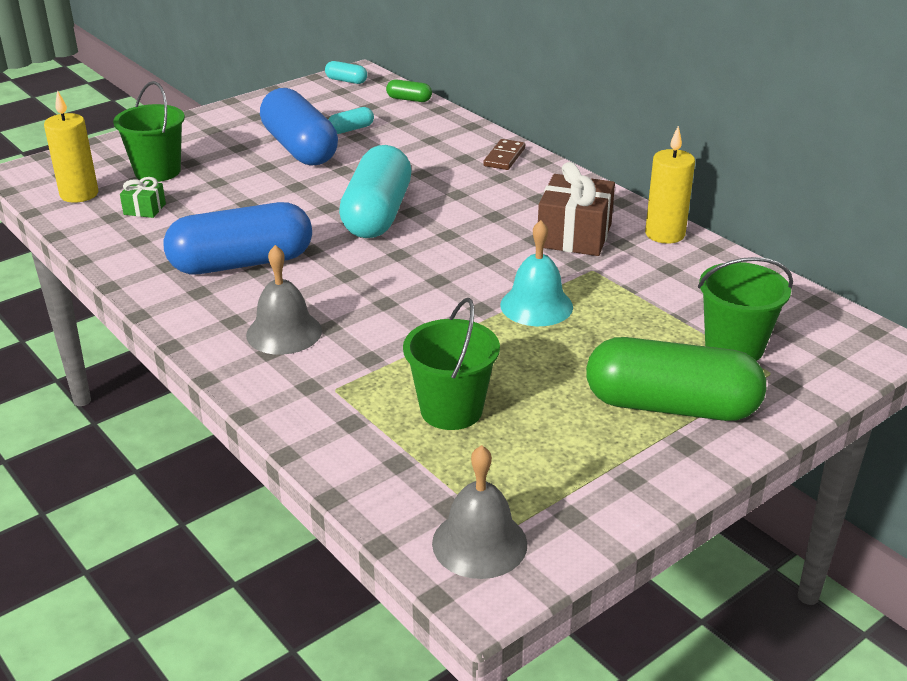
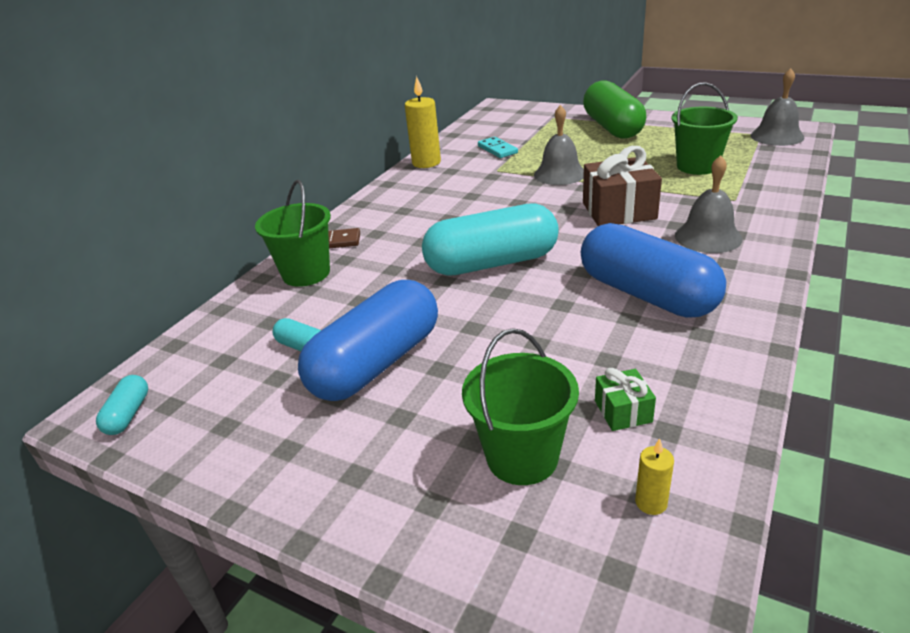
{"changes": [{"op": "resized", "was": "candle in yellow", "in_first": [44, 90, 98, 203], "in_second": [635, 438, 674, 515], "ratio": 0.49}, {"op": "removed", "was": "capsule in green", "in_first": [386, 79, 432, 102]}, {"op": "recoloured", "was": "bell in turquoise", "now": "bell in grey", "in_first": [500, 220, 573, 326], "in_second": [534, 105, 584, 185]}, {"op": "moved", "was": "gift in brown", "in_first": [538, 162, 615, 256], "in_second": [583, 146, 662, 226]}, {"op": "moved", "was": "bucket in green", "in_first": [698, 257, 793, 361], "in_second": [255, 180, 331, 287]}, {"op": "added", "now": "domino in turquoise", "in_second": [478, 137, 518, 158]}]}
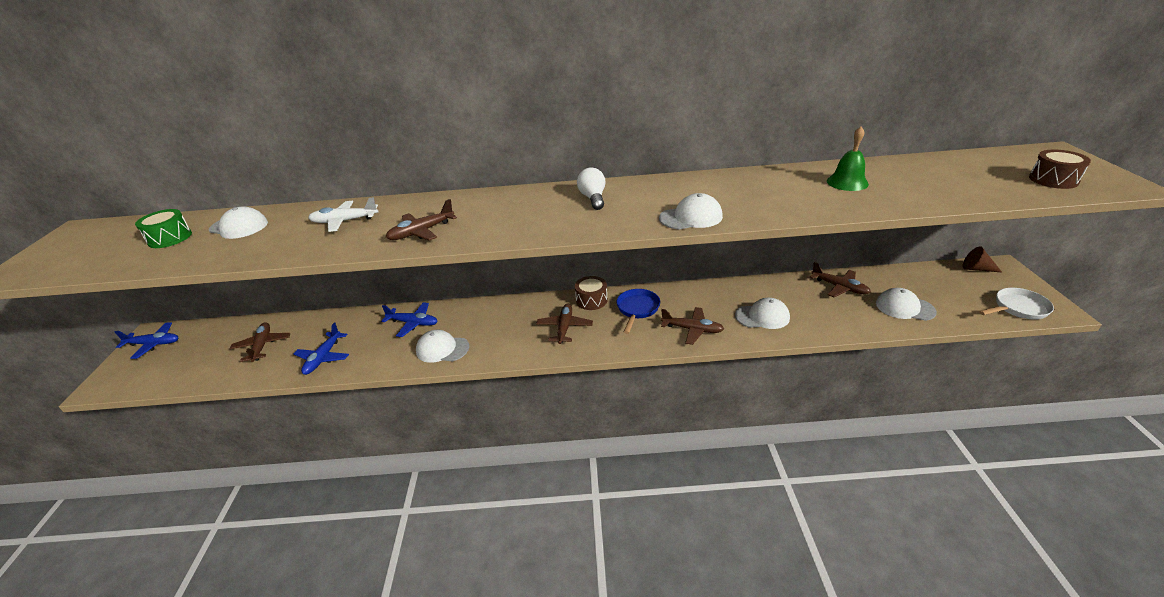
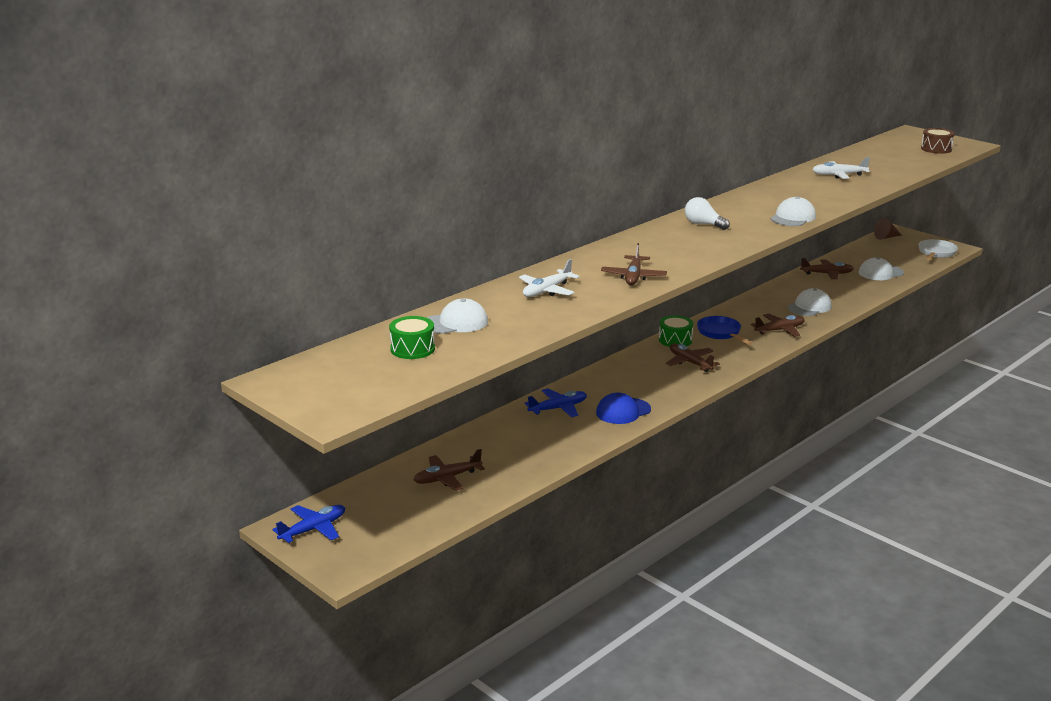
{"changes": [{"op": "turned", "was": "plane in brown", "in_first": [230, 322, 290, 362], "in_second": [413, 449, 485, 491], "clockwise": -60}, {"op": "removed", "was": "plane in blue", "in_first": [294, 322, 349, 375]}, {"op": "recoloured", "was": "cap in white", "now": "cap in blue", "in_first": [416, 330, 469, 363], "in_second": [596, 393, 651, 424]}, {"op": "recoloured", "was": "drum in brown", "now": "drum in green", "in_first": [575, 276, 608, 310], "in_second": [659, 315, 693, 347]}, {"op": "replaced", "was": "bell in green", "now": "plane in white", "in_first": [827, 127, 869, 191], "in_second": [812, 157, 870, 179]}]}
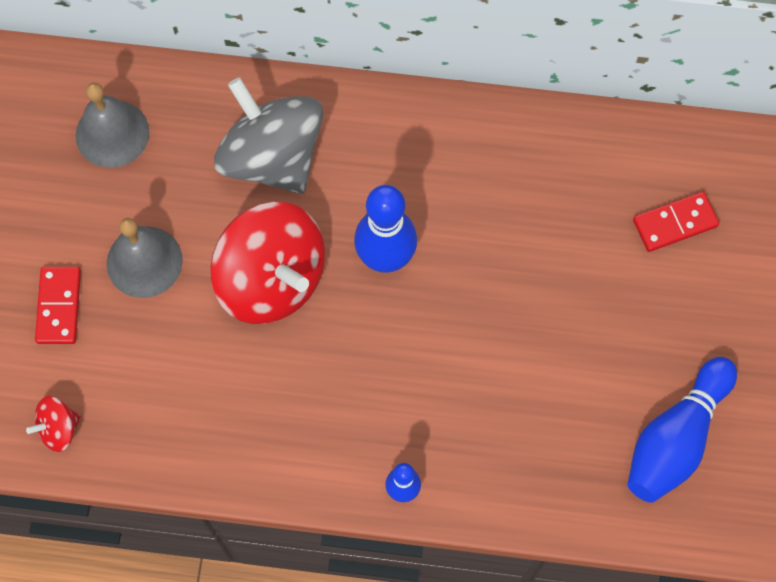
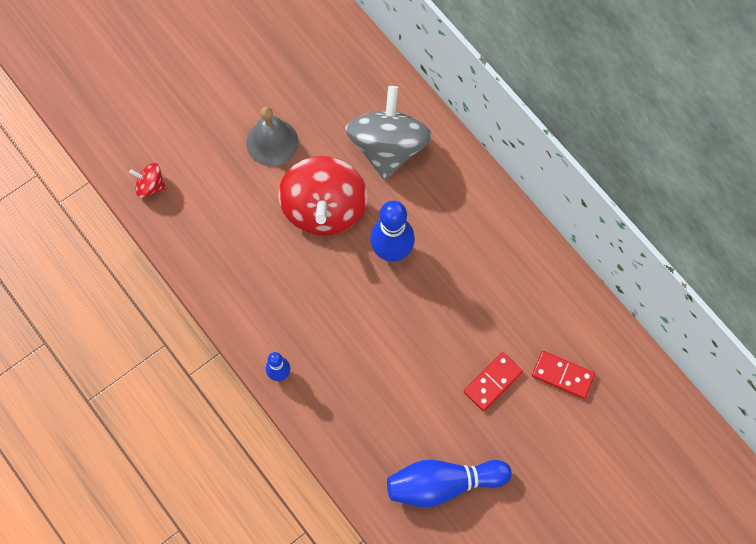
{"changes": [{"op": "moved", "was": "domino in red", "in_first": [35, 267, 81, 344], "in_second": [464, 352, 523, 411]}, {"op": "removed", "was": "bell in grey", "in_first": [75, 82, 150, 168]}]}
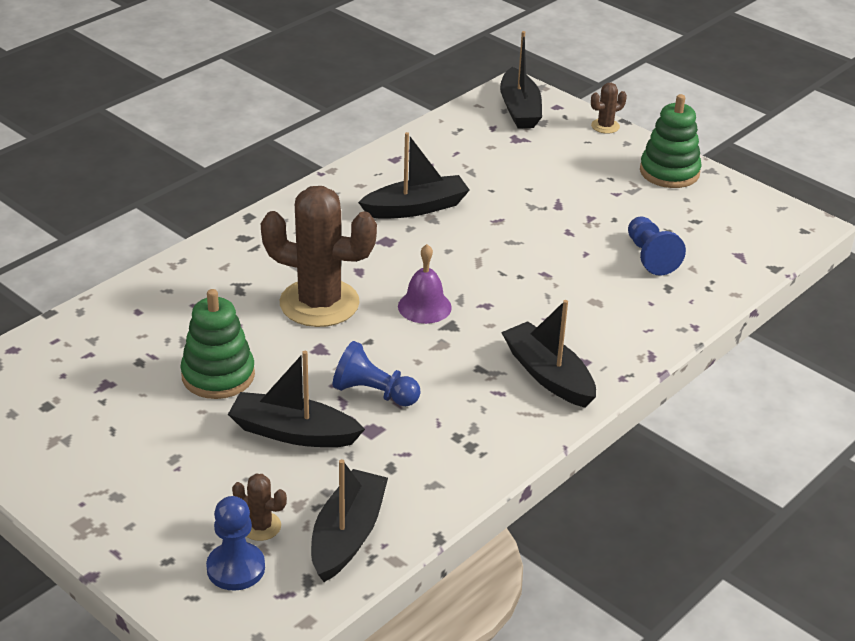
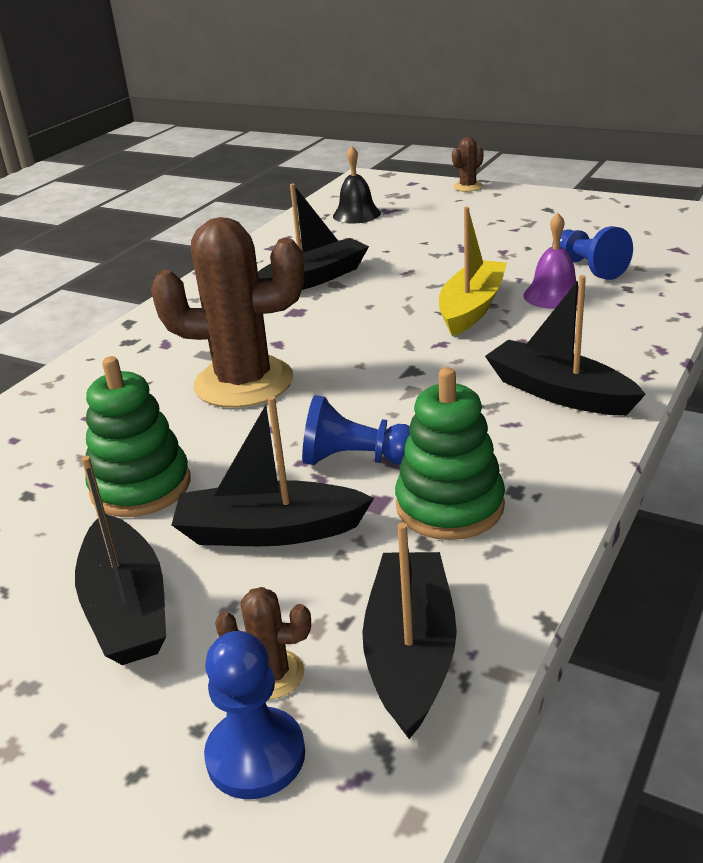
{"changes": [{"op": "moved", "was": "bell in purple", "in_first": [398, 244, 452, 324], "in_second": [523, 213, 585, 309]}, {"op": "moved", "was": "boat in black", "in_first": [500, 31, 542, 129], "in_second": [75, 456, 166, 665]}, {"op": "moved", "was": "stacking toy in green", "in_first": [640, 94, 702, 188], "in_second": [395, 367, 505, 540]}, {"op": "added", "now": "bell in black", "in_second": [333, 146, 381, 224]}, {"op": "added", "now": "boat in yellow", "in_second": [439, 207, 507, 336]}]}
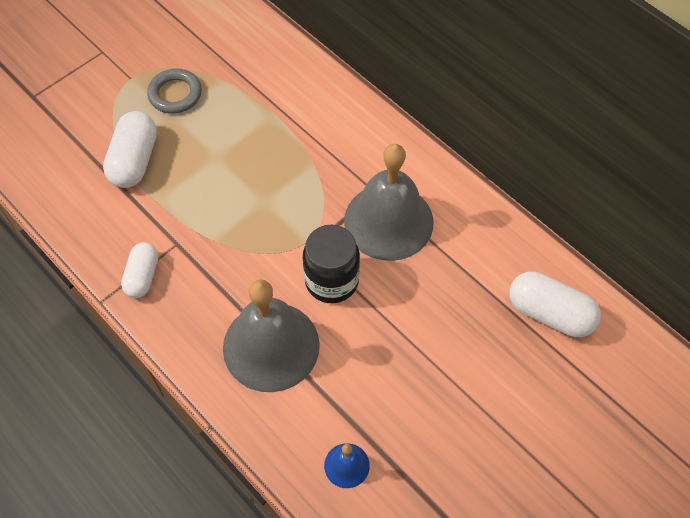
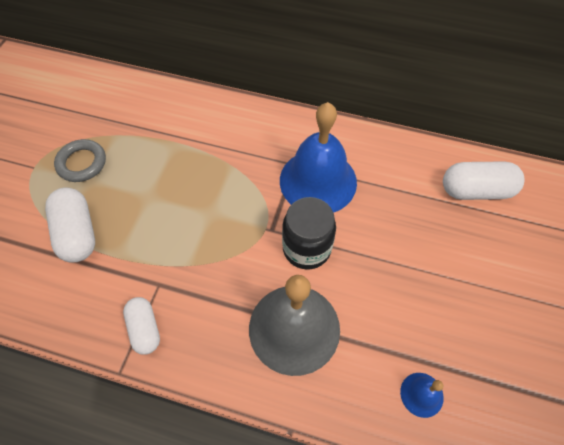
{"changes": [{"op": "recoloured", "was": "bell in grey", "now": "bell in blue", "in_first": [344, 144, 434, 261], "in_second": [280, 102, 357, 213]}]}
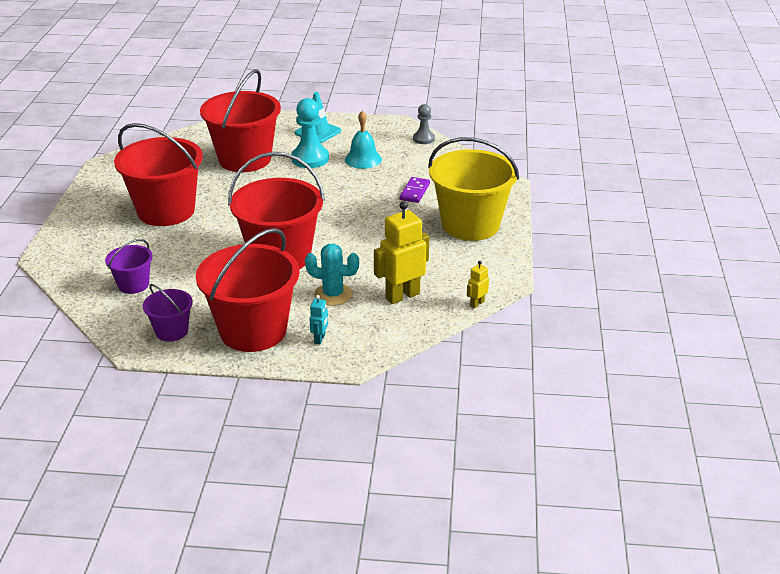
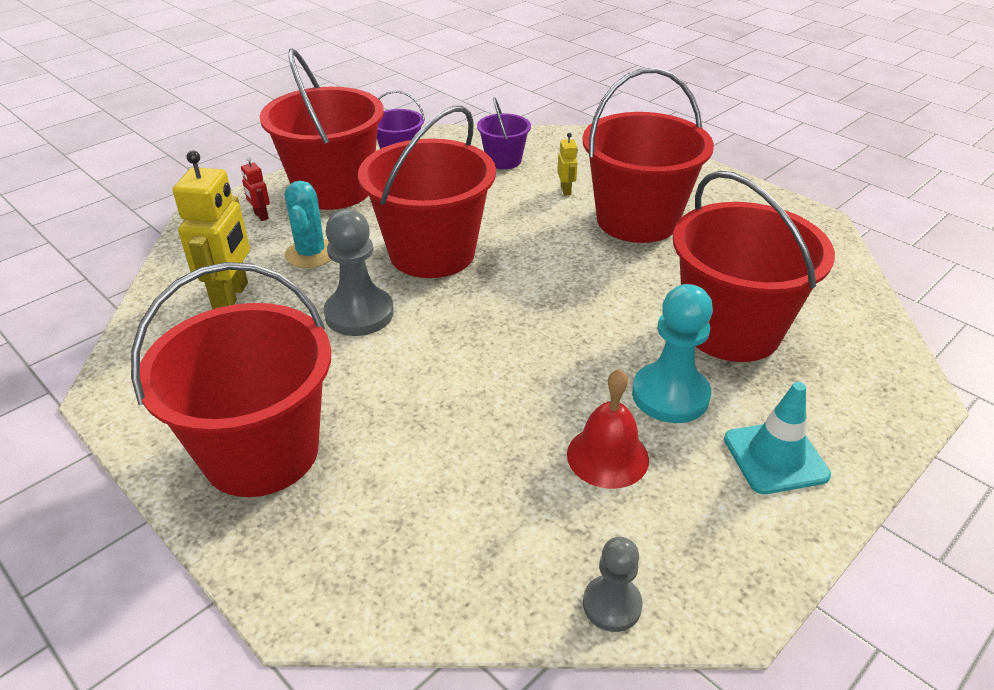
{"changes": [{"op": "turned", "was": "cactus in turquoise", "in_first": [305, 243, 359, 306], "in_second": [285, 181, 331, 268], "clockwise": -60}, {"op": "recoloured", "was": "robot in turquoise", "now": "robot in red", "in_first": [309, 295, 328, 345], "in_second": [241, 157, 270, 221]}, {"op": "recoloured", "was": "bell in turquoise", "now": "bell in red", "in_first": [345, 110, 382, 169], "in_second": [567, 369, 649, 489]}, {"op": "removed", "was": "domino in purple", "in_first": [400, 177, 430, 203]}, {"op": "recoloured", "was": "bucket in yellow", "now": "bucket in red", "in_first": [428, 137, 519, 241], "in_second": [131, 262, 331, 497]}, {"op": "moved", "was": "robot in yellow", "in_first": [467, 261, 489, 308], "in_second": [557, 133, 578, 195]}, {"op": "added", "now": "pawn in grey", "in_second": [324, 209, 394, 336]}]}
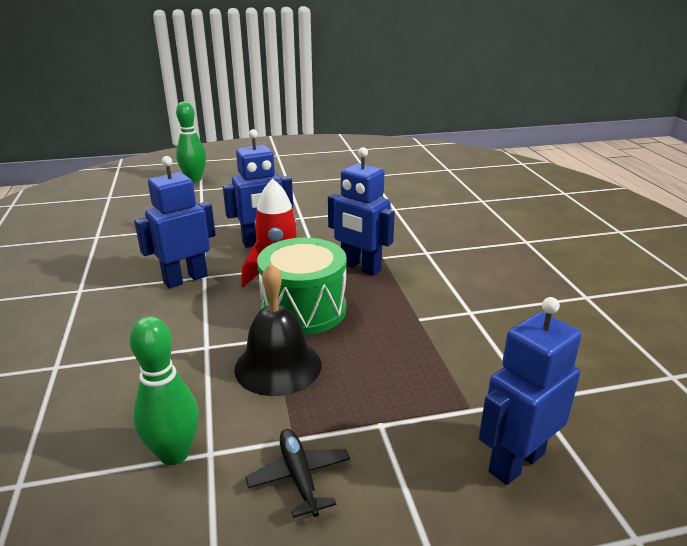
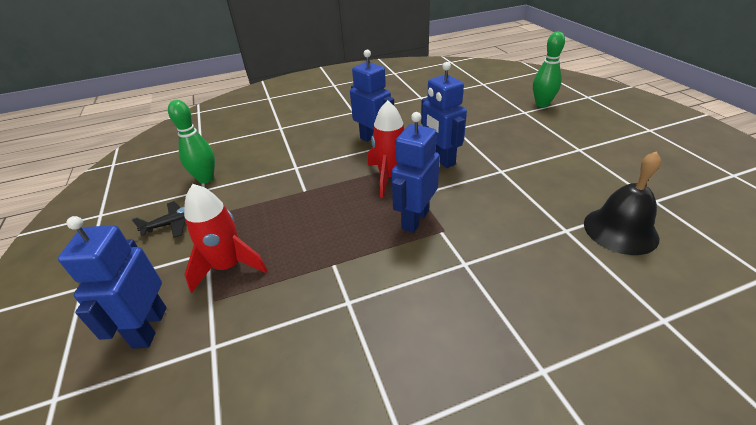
{"changes": [{"op": "moved", "was": "bell in black", "in_first": [234, 264, 322, 396], "in_second": [584, 151, 661, 255]}, {"op": "removed", "was": "drum in green", "in_first": [257, 238, 347, 335]}, {"op": "turned", "was": "robot in blue", "in_first": [479, 297, 582, 485], "in_second": [58, 216, 167, 349], "clockwise": -135}, {"op": "added", "now": "rocket in red", "in_second": [184, 184, 268, 293]}]}
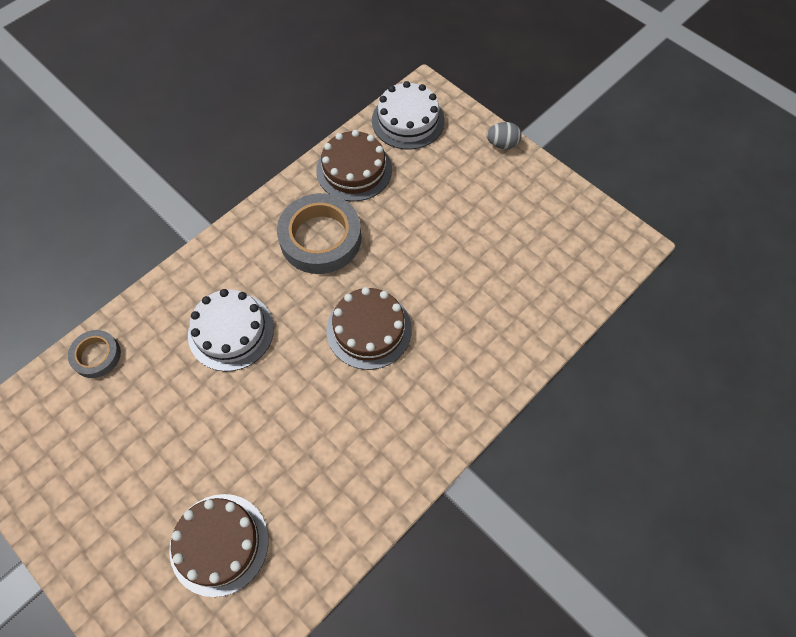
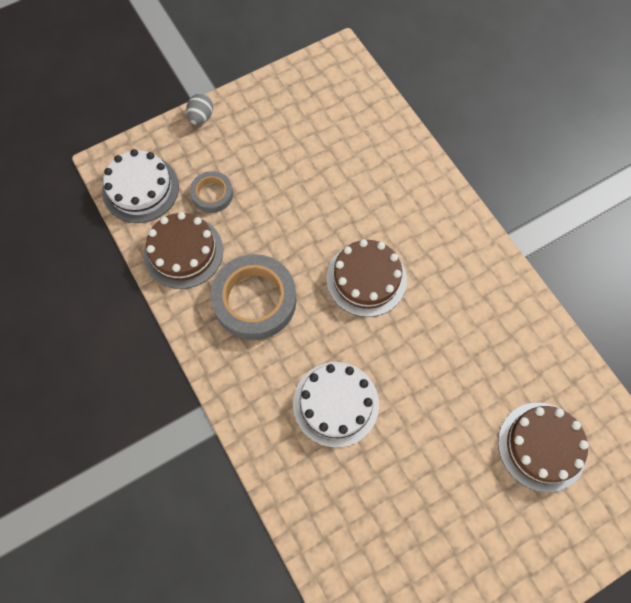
{"changes": [{"op": "moved", "was": "tape in grey", "in_first": [68, 330, 121, 378], "in_second": [190, 171, 233, 213]}]}
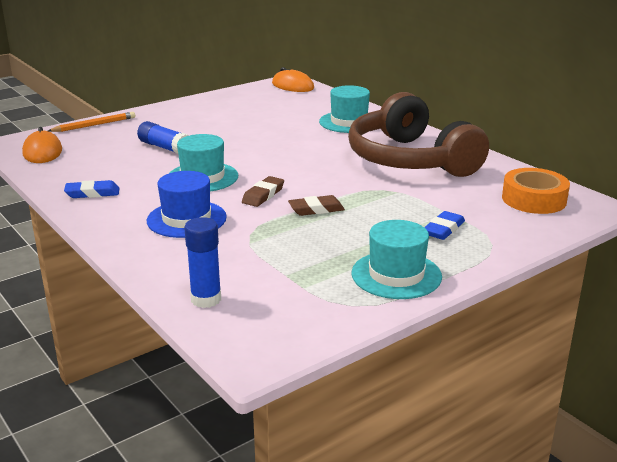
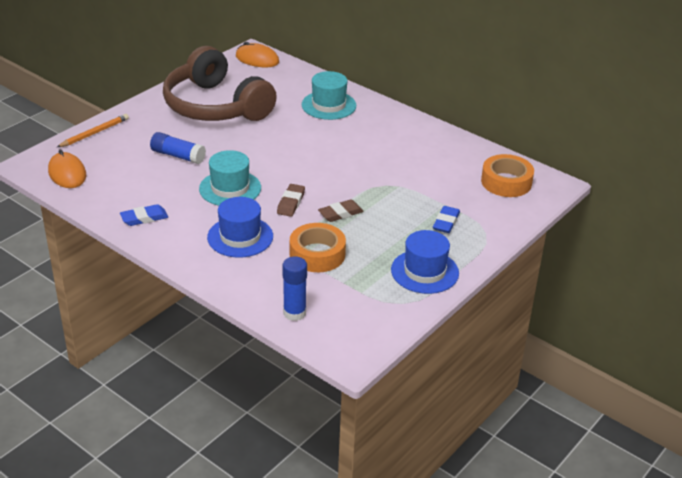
{"changes": [{"op": "moved", "was": "headphones in brown", "in_first": [348, 92, 489, 177], "in_second": [163, 46, 277, 121]}, {"op": "recoloured", "was": "hat in turquoise", "now": "hat in blue", "in_first": [352, 220, 442, 299], "in_second": [391, 230, 459, 294]}, {"op": "added", "now": "tape in orange", "in_second": [290, 223, 346, 272]}]}
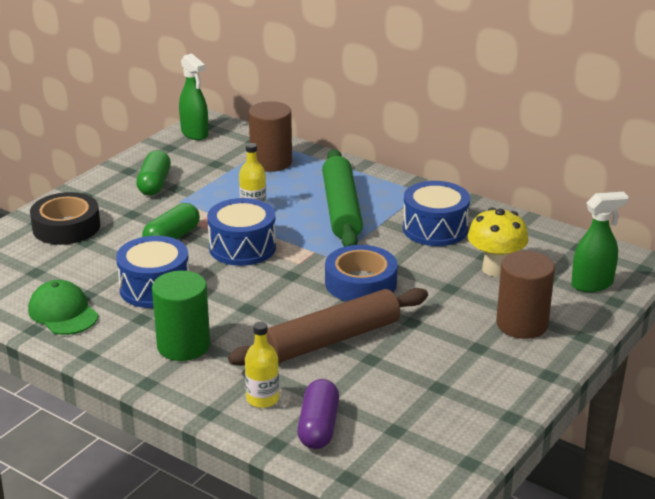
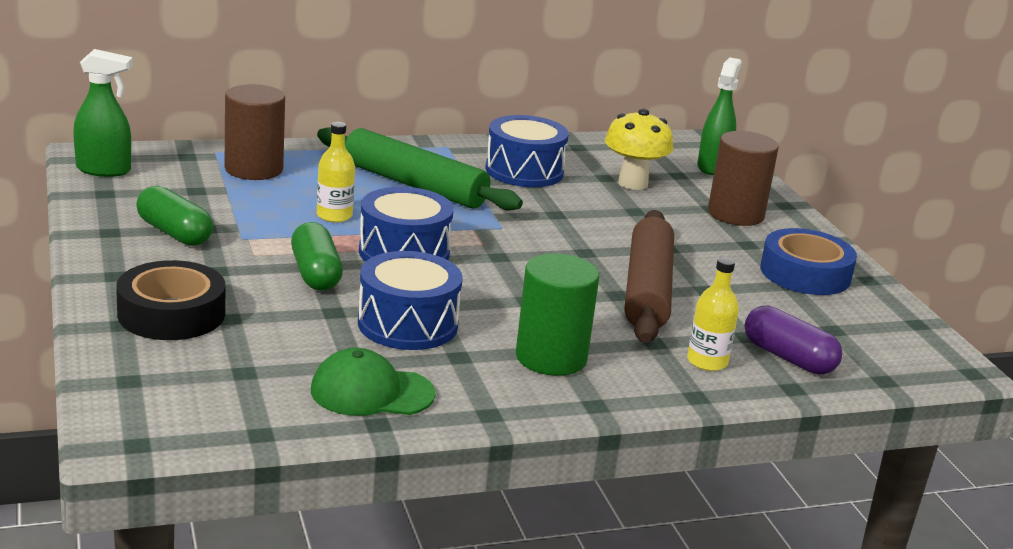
{"changes": [{"op": "moved", "was": "tape in blue", "in_first": [325, 245, 398, 301], "in_second": [760, 228, 857, 295]}]}
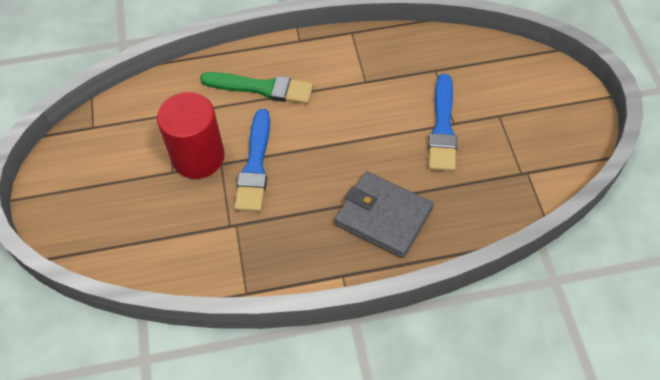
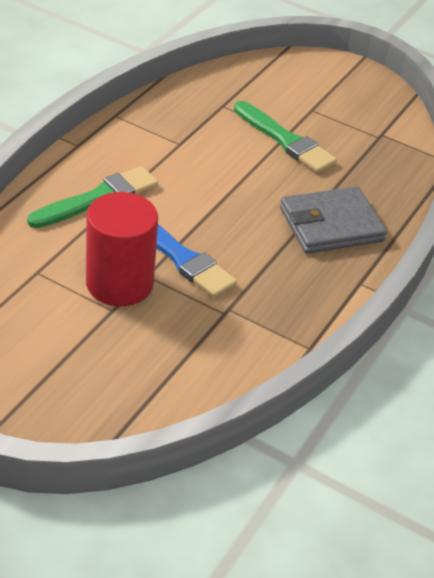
{"changes": [{"op": "recoloured", "was": "brush in blue", "now": "brush in green", "in_first": [428, 74, 457, 172], "in_second": [234, 101, 337, 173]}]}
